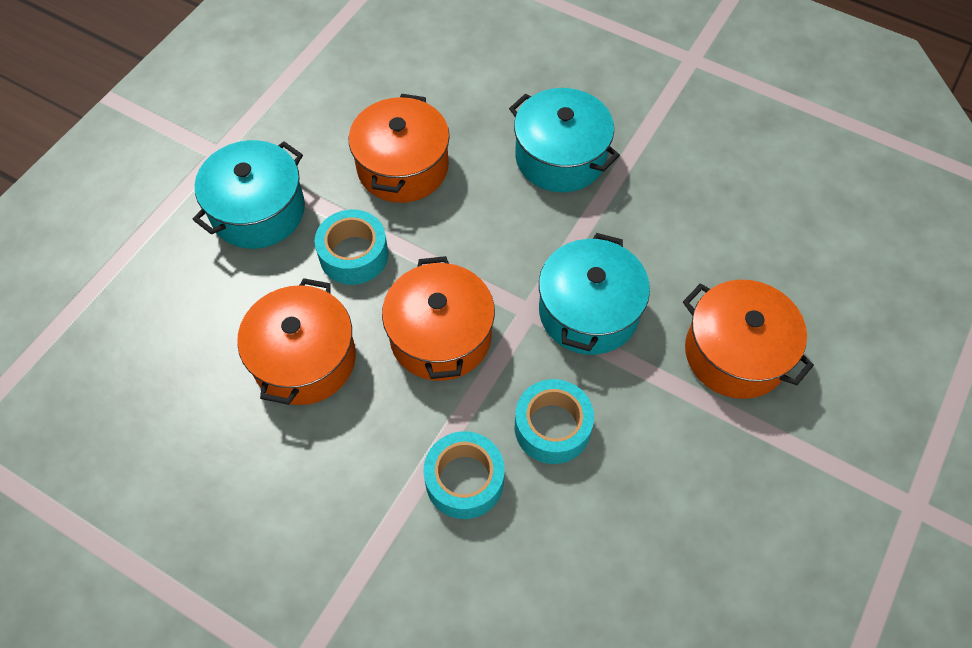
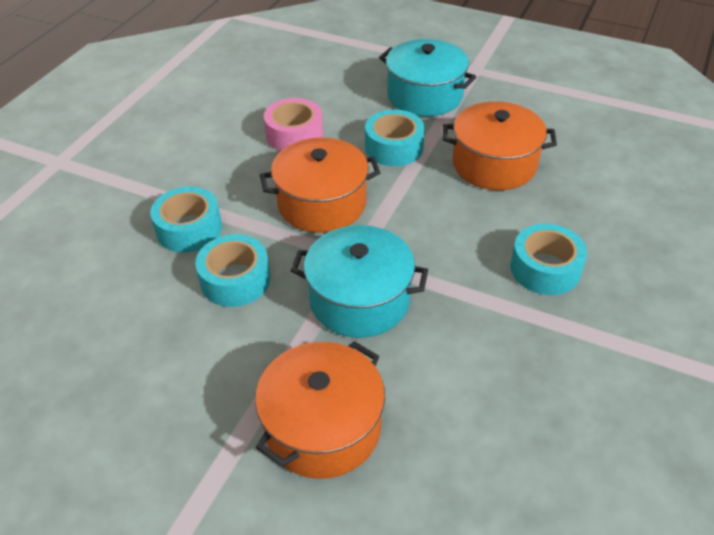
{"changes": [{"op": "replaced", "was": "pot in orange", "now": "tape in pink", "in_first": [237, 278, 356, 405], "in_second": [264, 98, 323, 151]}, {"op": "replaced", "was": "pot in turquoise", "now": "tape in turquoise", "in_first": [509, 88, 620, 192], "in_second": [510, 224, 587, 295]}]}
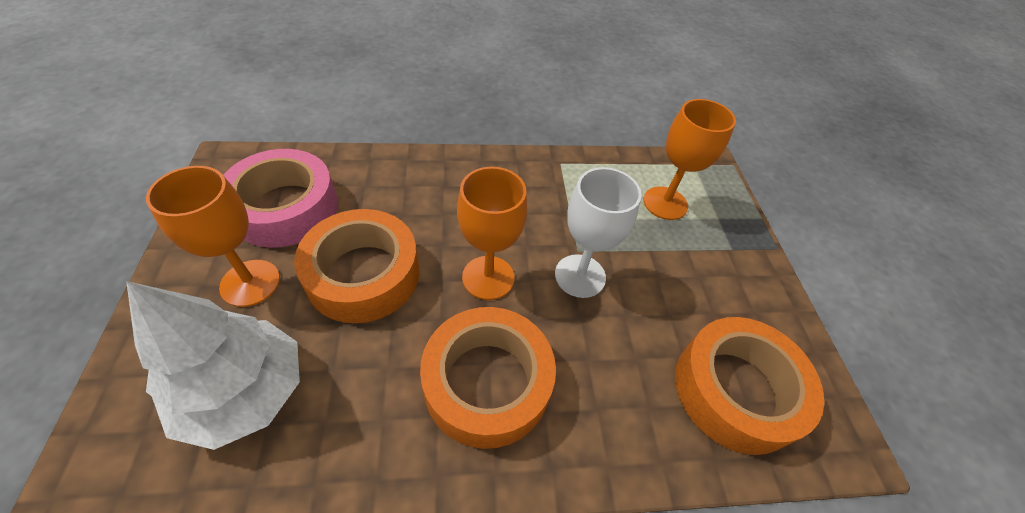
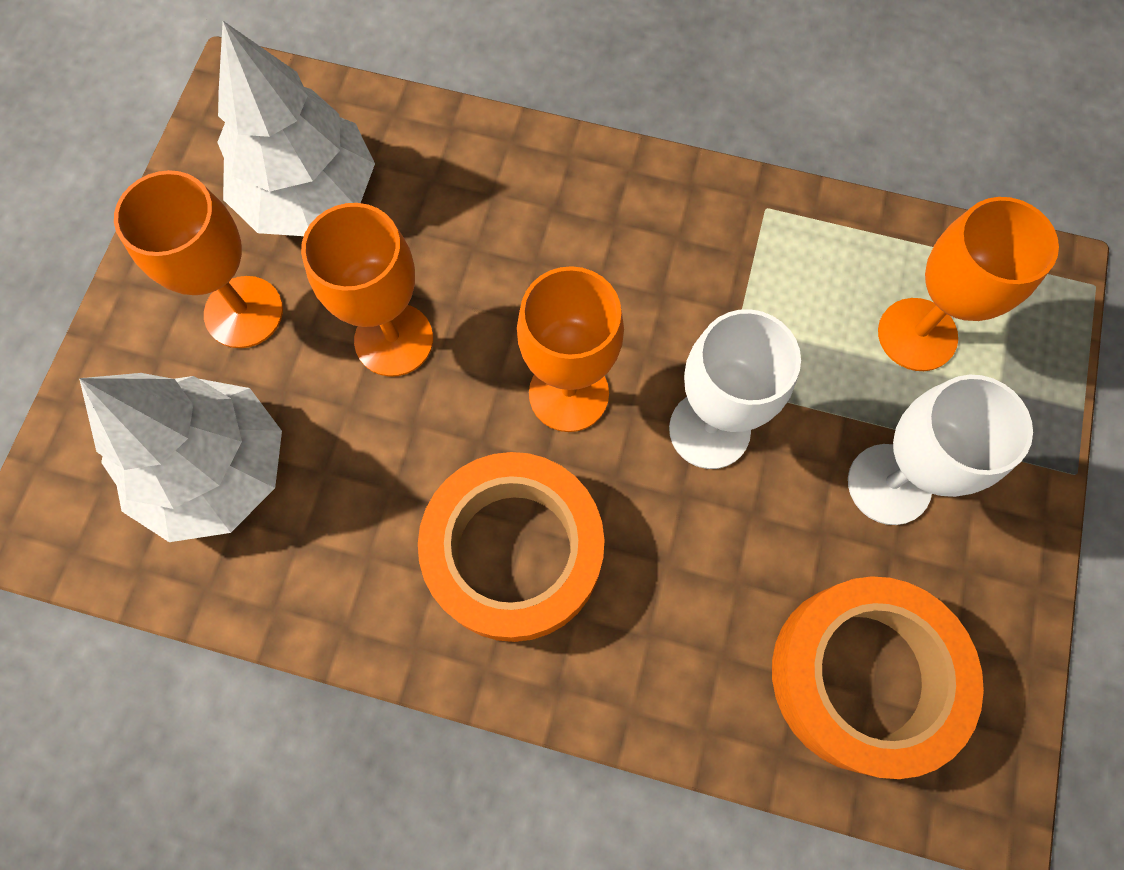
{"changes": [{"op": "replaced", "was": "tape in pink", "now": "tree in white", "in_first": [223, 149, 338, 248], "in_second": [217, 21, 375, 236]}, {"op": "replaced", "was": "tape in orange", "now": "goblet in orange", "in_first": [294, 209, 419, 323], "in_second": [301, 203, 433, 377]}, {"op": "added", "now": "goblet in white", "in_second": [848, 375, 1033, 525]}]}
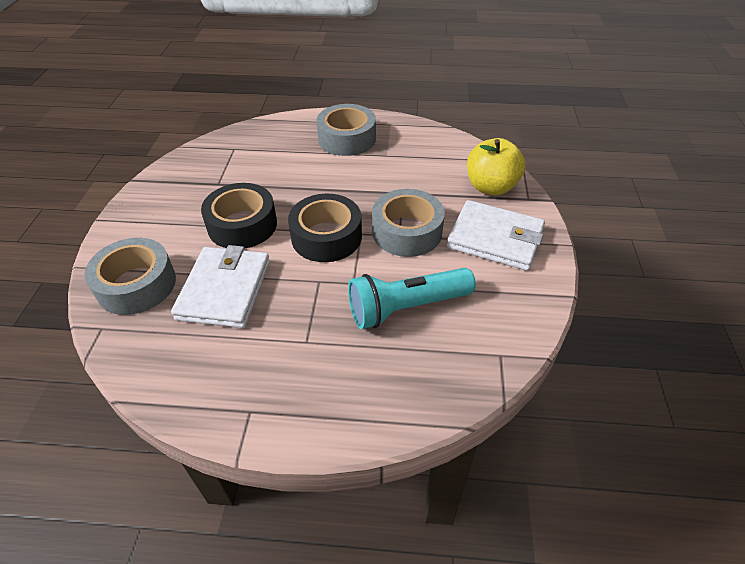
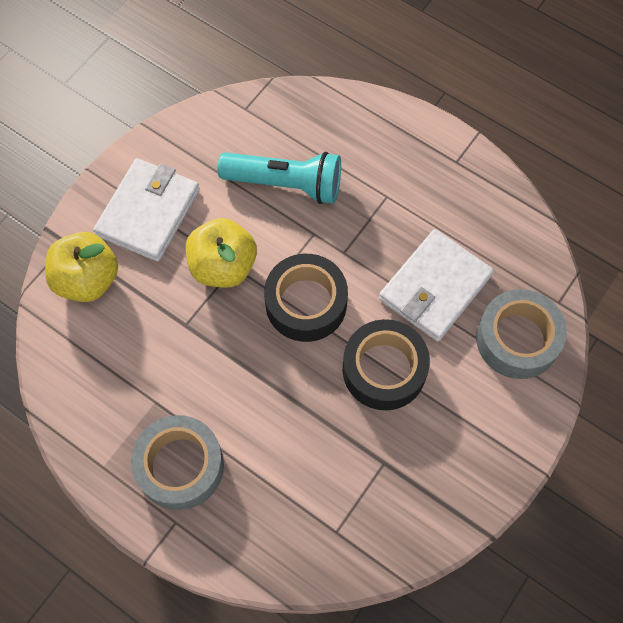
{"changes": [{"op": "replaced", "was": "tape in grey", "now": "apple in yellow", "in_first": [372, 189, 445, 257], "in_second": [185, 218, 257, 288]}, {"op": "turned", "was": "wallet in white", "in_first": [447, 200, 545, 271], "in_second": [93, 158, 199, 262], "clockwise": 60}]}
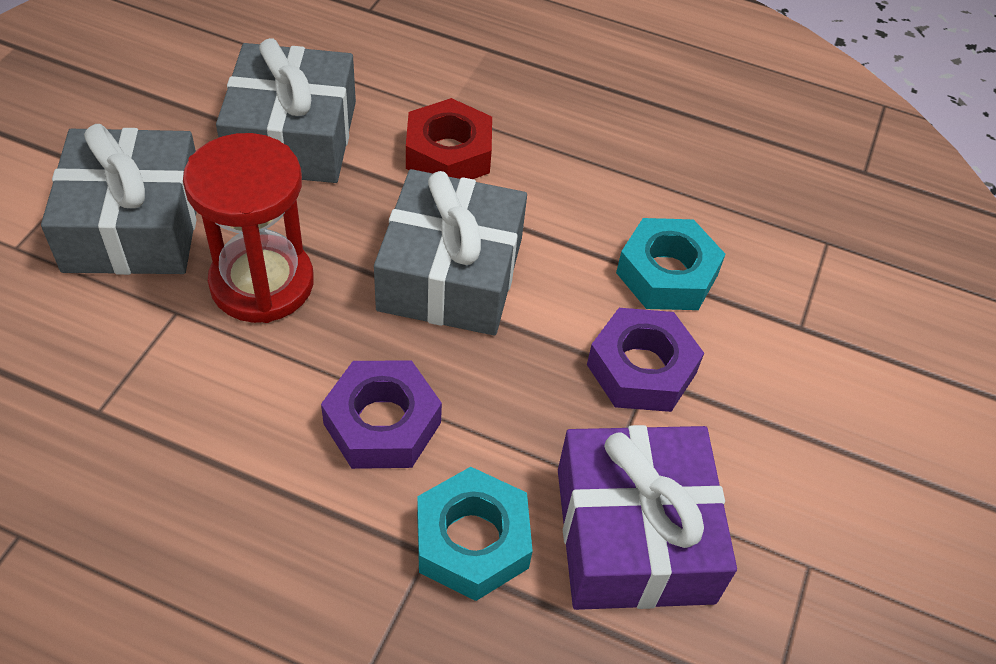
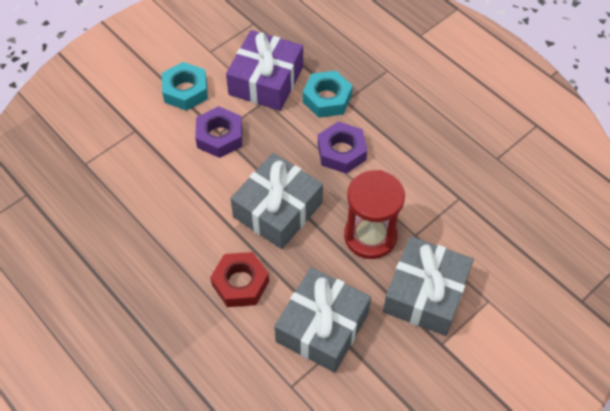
{"changes": [{"op": "moved", "was": "nut in turquoise", "in_first": [616, 218, 726, 310], "in_second": [162, 62, 208, 111]}]}
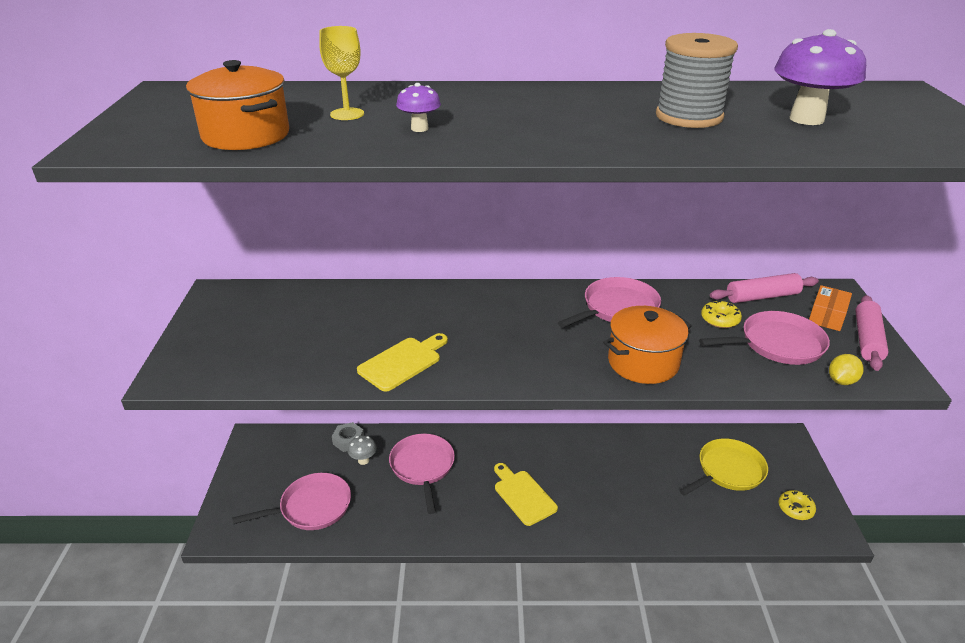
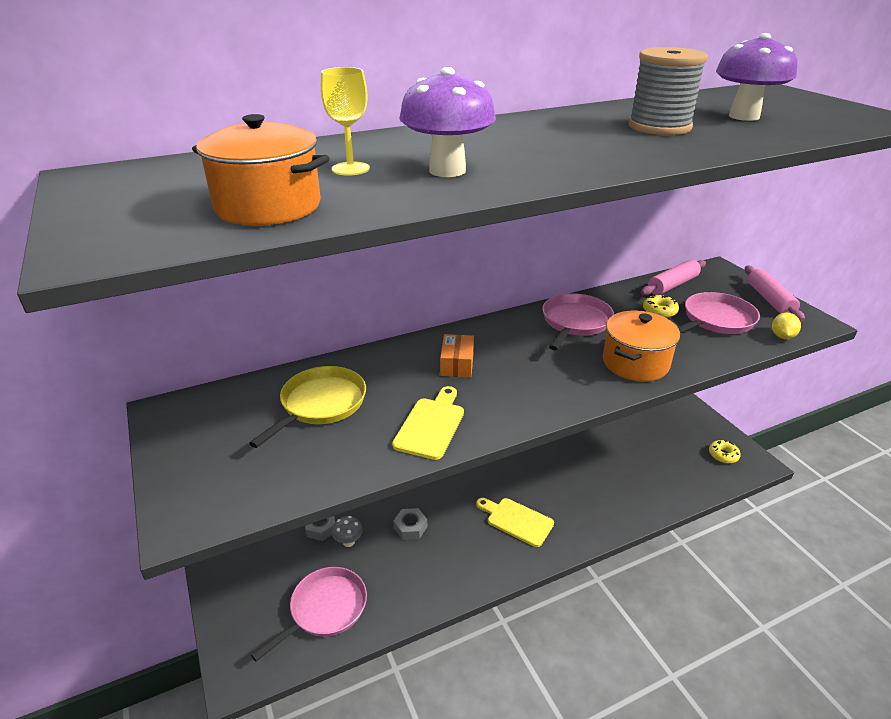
{"changes": [{"op": "replaced", "was": "pan in pink", "now": "nut in grey", "in_first": [389, 434, 455, 514], "in_second": [393, 508, 427, 540]}, {"op": "resized", "was": "mushroom in purple", "in_first": [396, 83, 441, 132], "in_second": [399, 67, 496, 177], "ratio": 1.94}, {"op": "moved", "was": "pan in yellow", "in_first": [679, 439, 768, 496], "in_second": [249, 366, 366, 448]}, {"op": "moved", "was": "box in orange", "in_first": [809, 285, 852, 331], "in_second": [440, 334, 474, 378]}]}
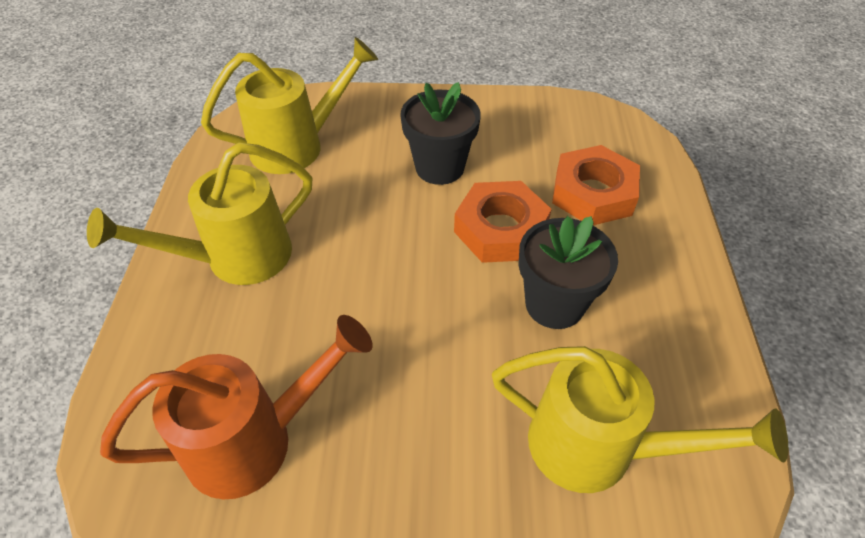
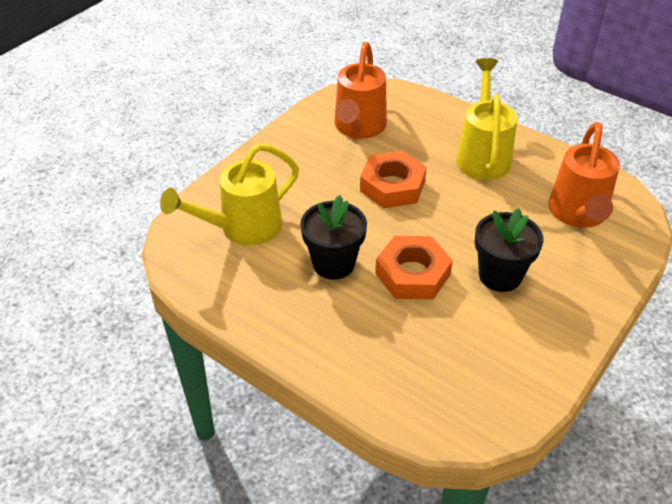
{"changes": [{"op": "recoloured", "was": "watering can in yellow", "now": "watering can in orange", "in_first": [201, 37, 378, 174], "in_second": [548, 122, 620, 228]}, {"op": "moved", "was": "nut in orange", "in_first": [552, 145, 640, 225], "in_second": [360, 151, 427, 208]}]}
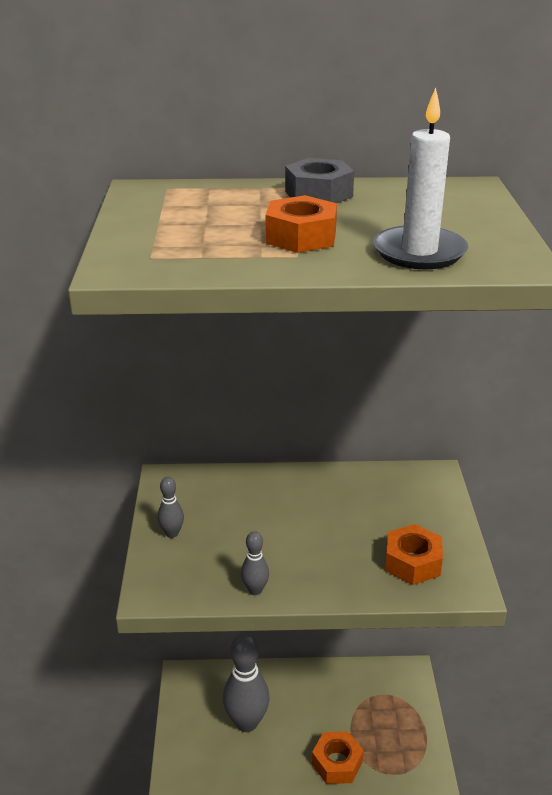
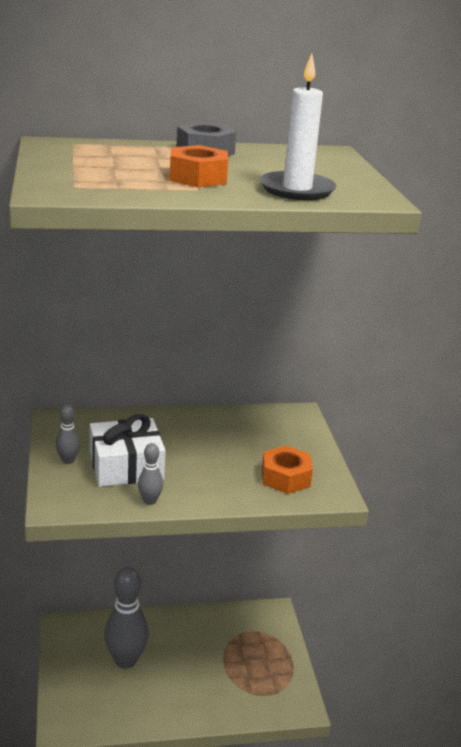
{"changes": [{"op": "removed", "was": "nut in orange", "in_first": [312, 731, 364, 784]}, {"op": "added", "now": "gift in white", "in_second": [90, 414, 166, 487]}]}
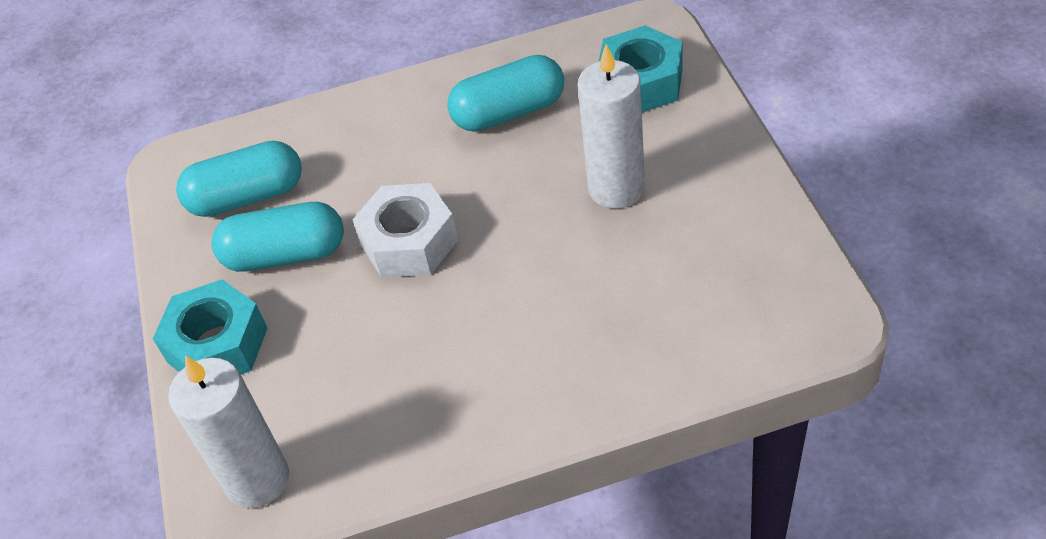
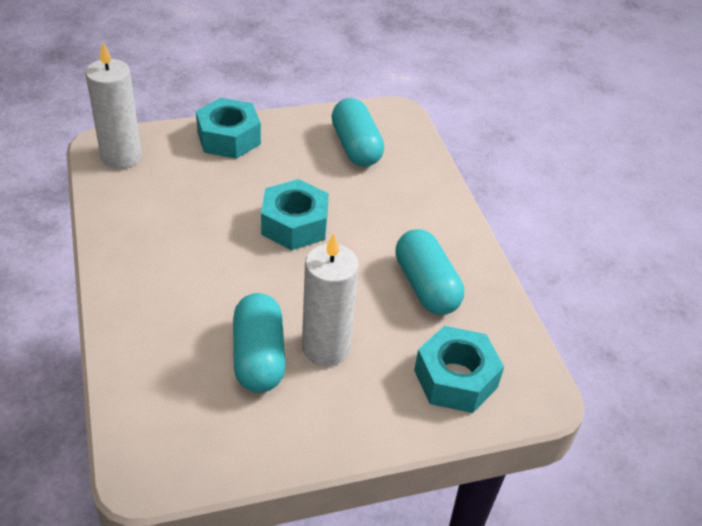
{"changes": [{"op": "moved", "was": "capsule in turquoise", "in_first": [212, 202, 344, 272], "in_second": [233, 293, 285, 393]}, {"op": "recoloured", "was": "nut in white", "now": "nut in turquoise", "in_first": [353, 183, 458, 278], "in_second": [261, 179, 329, 250]}]}
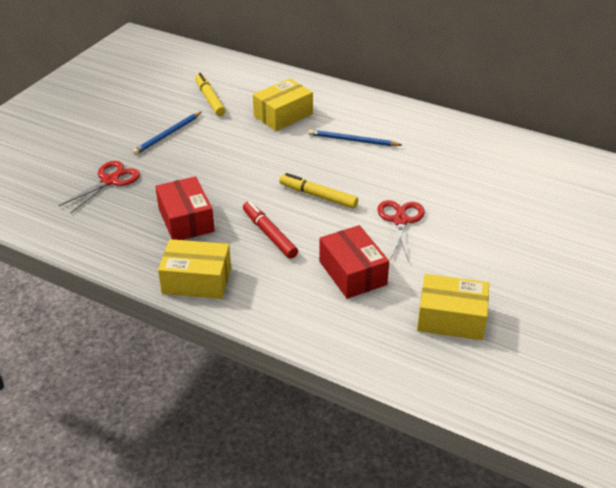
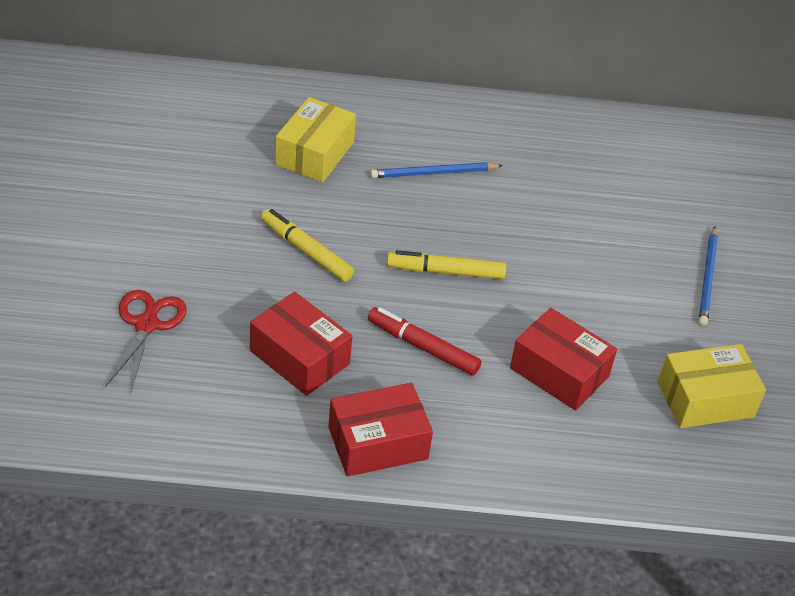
{"changes": [{"op": "moved", "was": "pencil in blue", "in_first": [132, 112, 202, 155], "in_second": [699, 226, 718, 326]}, {"op": "recoloured", "was": "box in yellow", "now": "box in red", "in_first": [158, 239, 231, 299], "in_second": [328, 383, 433, 477]}, {"op": "moved", "was": "marker in yellow", "in_first": [195, 73, 226, 116], "in_second": [261, 209, 354, 282]}, {"op": "removed", "was": "scissors in red", "in_first": [377, 200, 425, 262]}]}
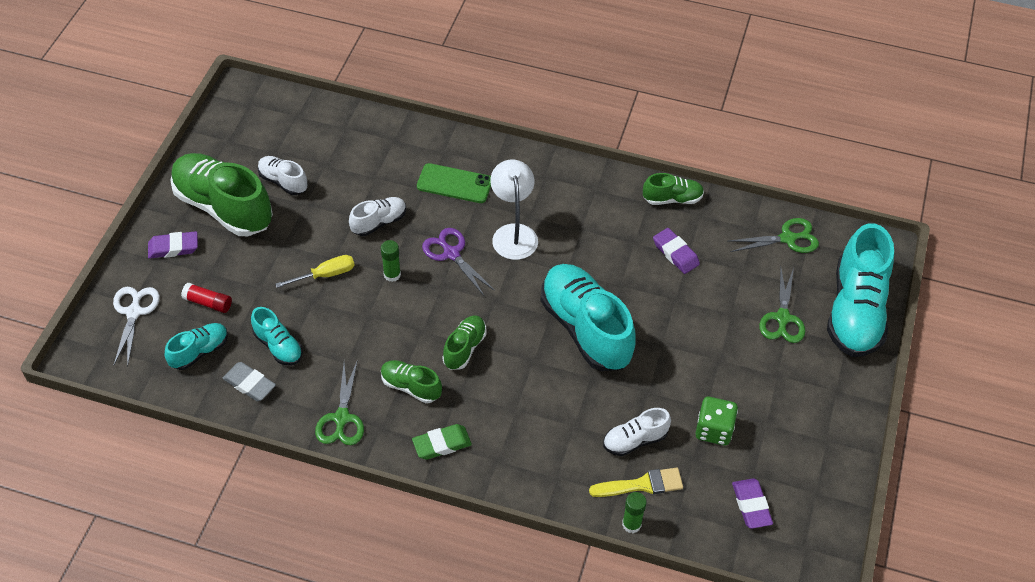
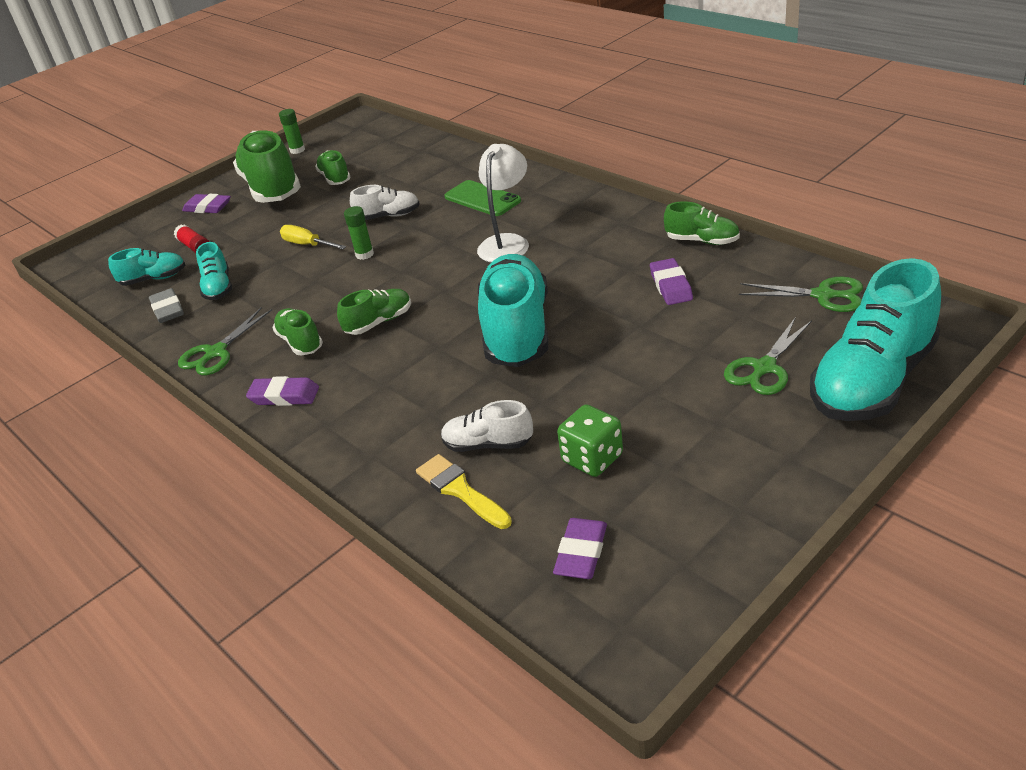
{"changes": [{"op": "removed", "was": "scissors in white", "in_first": [113, 287, 160, 367]}, {"op": "recoloured", "was": "shoe in white", "now": "shoe in green", "in_first": [258, 156, 308, 195], "in_second": [315, 150, 351, 185]}, {"op": "turned", "was": "screwdriver in yellow", "in_first": [275, 255, 355, 288], "in_second": [280, 225, 346, 250], "clockwise": -150}, {"op": "recoloured", "was": "eraser in green", "now": "eraser in purple", "in_first": [412, 424, 472, 460], "in_second": [246, 376, 319, 406]}, {"op": "removed", "was": "scissors in purple", "in_first": [422, 228, 495, 296]}, {"op": "turned", "was": "brush in yellow", "in_first": [589, 468, 683, 497], "in_second": [416, 454, 512, 529], "clockwise": -150}, {"op": "moved", "was": "glue stick in green", "in_first": [622, 492, 647, 533], "in_second": [279, 109, 305, 154]}]}
